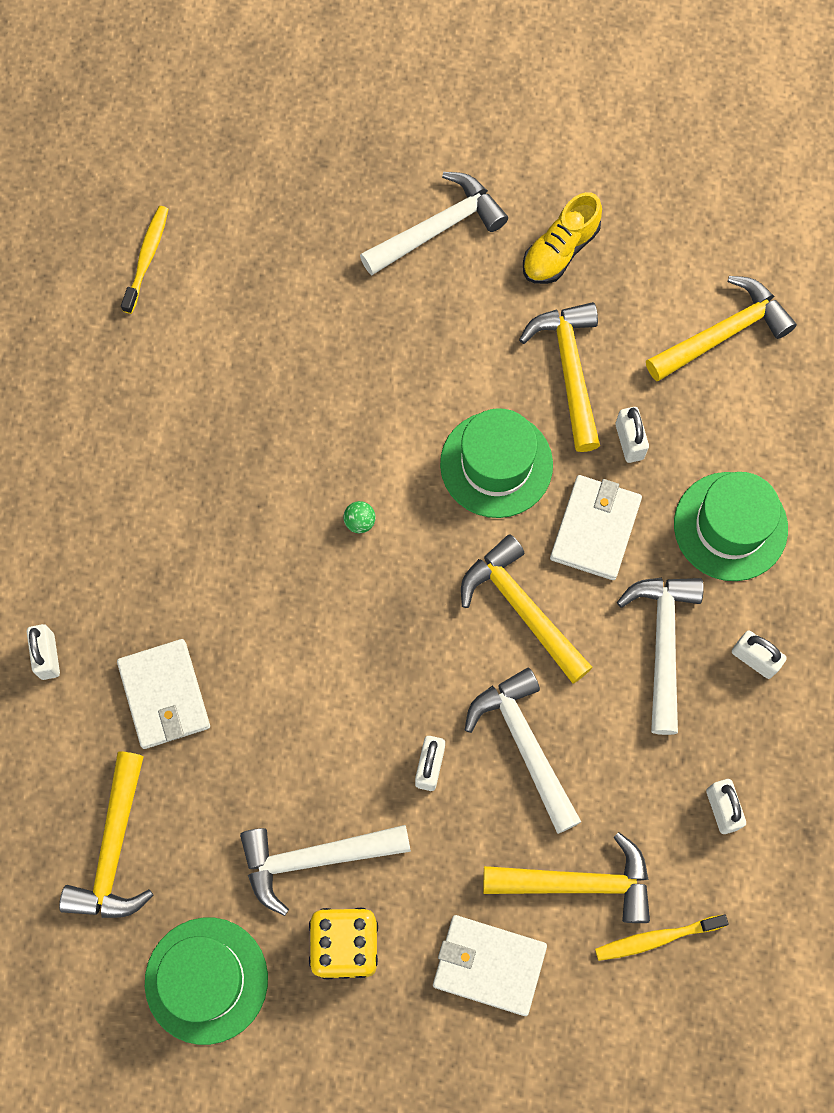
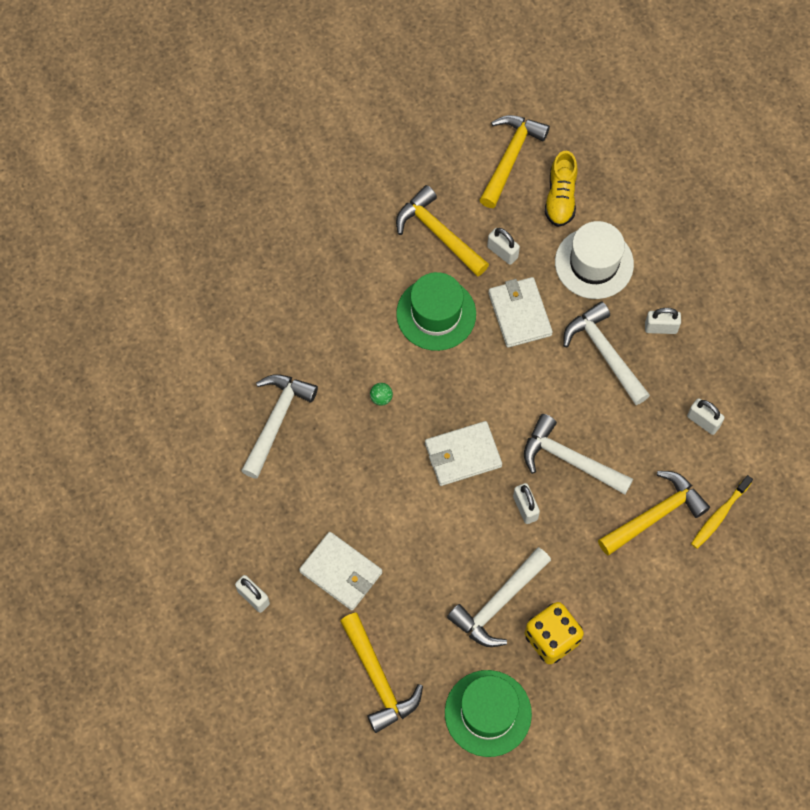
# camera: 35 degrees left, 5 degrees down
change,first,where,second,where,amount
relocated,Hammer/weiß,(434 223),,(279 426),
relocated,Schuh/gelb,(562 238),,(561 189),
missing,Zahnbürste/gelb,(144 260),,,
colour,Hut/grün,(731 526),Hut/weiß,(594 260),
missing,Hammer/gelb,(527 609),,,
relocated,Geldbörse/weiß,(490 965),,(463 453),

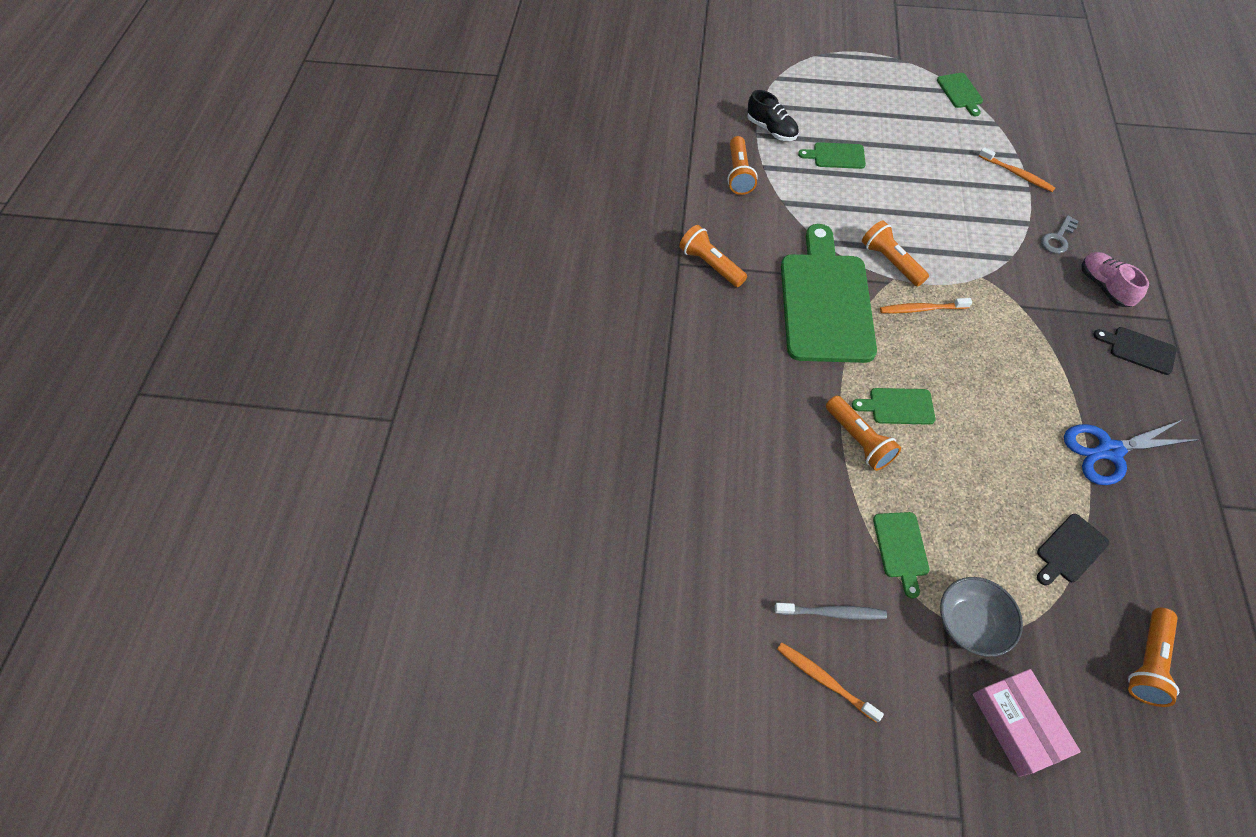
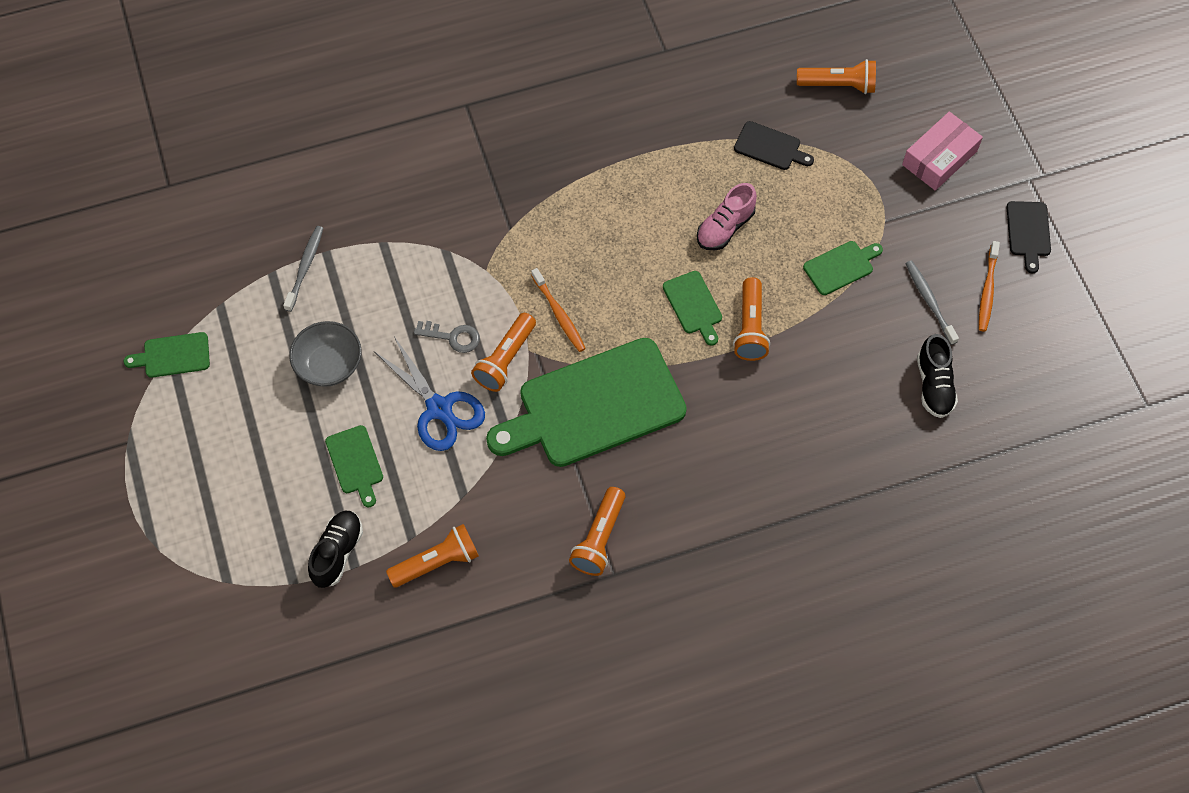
# camera: 115 degrees left, 5 degrees up
change,first,where,second,where,amount
spun,Schneidebrett/grün,(960 94),,(166 355),150 degrees counterclockwise
colour,Zahnbürste/orange,(1017 169),Zahnbürste/grau,(303 269),
relocated,Schlüssel/grau,(1060 234),,(447 337),
relocated,Schuh/rosa,(1115 279),,(727 216),
relocated,Schneidebrett/schwarz,(1135 351),,(1028 237),
spun,Taschenlampe/orange,(863 433),,(751 319),150 degrees clockwise
relocated,Schere/blau,(1130 452),,(430 394),
relocated,Schüssel/grau,(981 617),,(325 354),
appeared,,,Schuh/schwarz,(937 376),

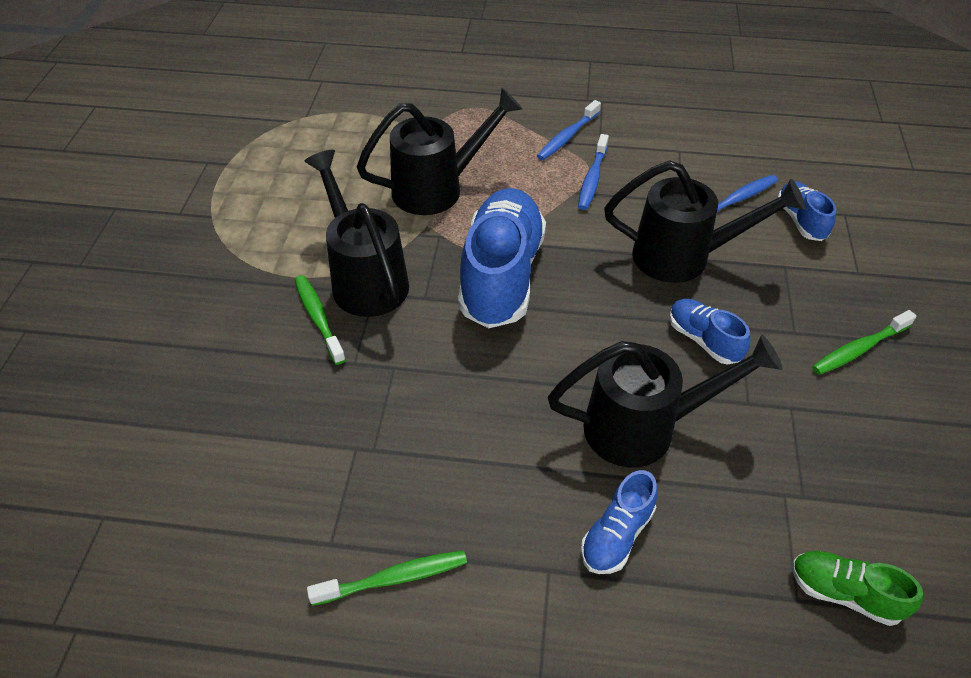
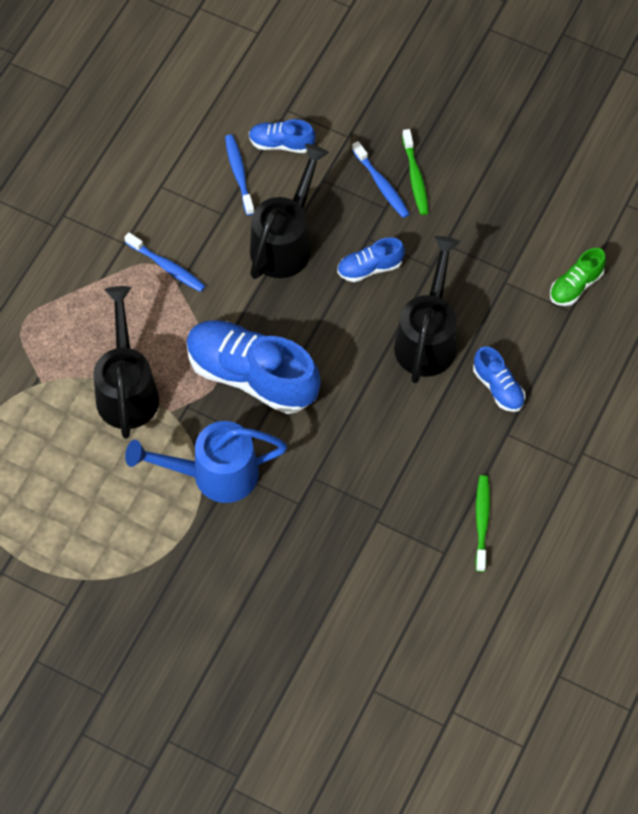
# camera: 70 degrees left, 15 degrees up
change,first,where,second,where,amount
relocated,Zahnbürste/blau,(569 130),,(381 179),
colour,Gießkanne/schwarz,(357 233),Gießkanne/blau,(206 462),
missing,Zahnbürste/grün,(320 320),,,

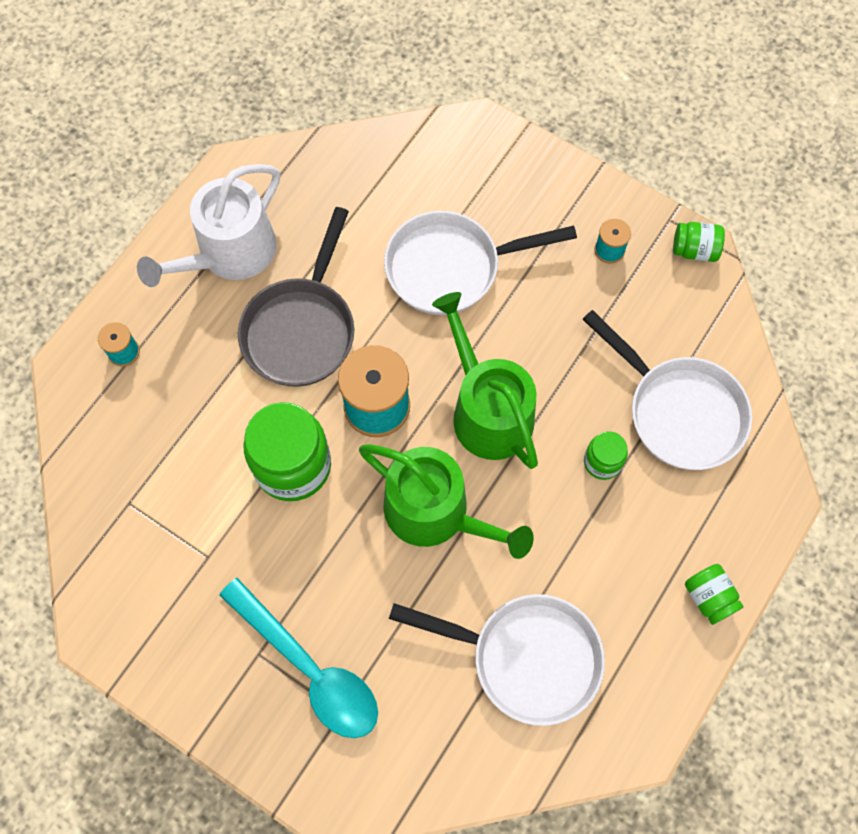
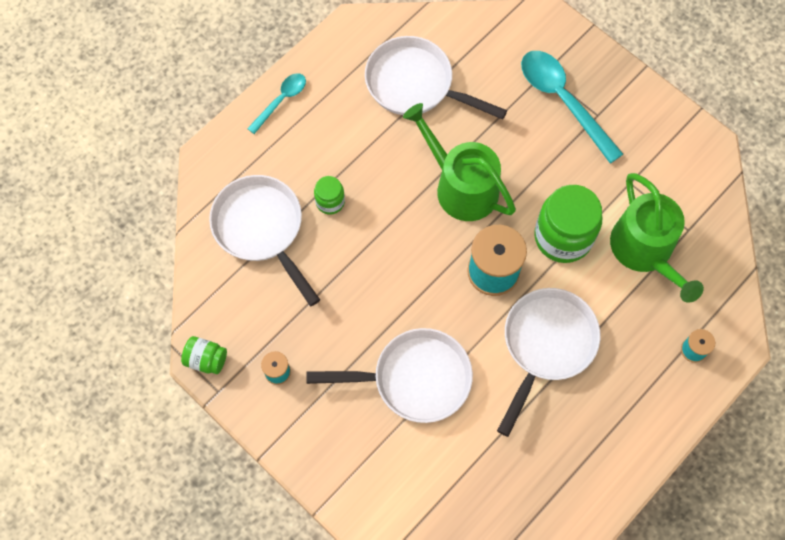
# camera: 170 degrees left, 0 degrees up
change,first,where,second,where,amount
missing,Gießkanne/weiß,(208 225),,,
colour,Pfanne/grau,(296 297),Pfanne/weiß,(548 362),
relocated,Gießkanne/grün,(485 380),,(657 238),
exchanged,Einmachglas/grün,(714 594),Löffel/türkis,(276 103),

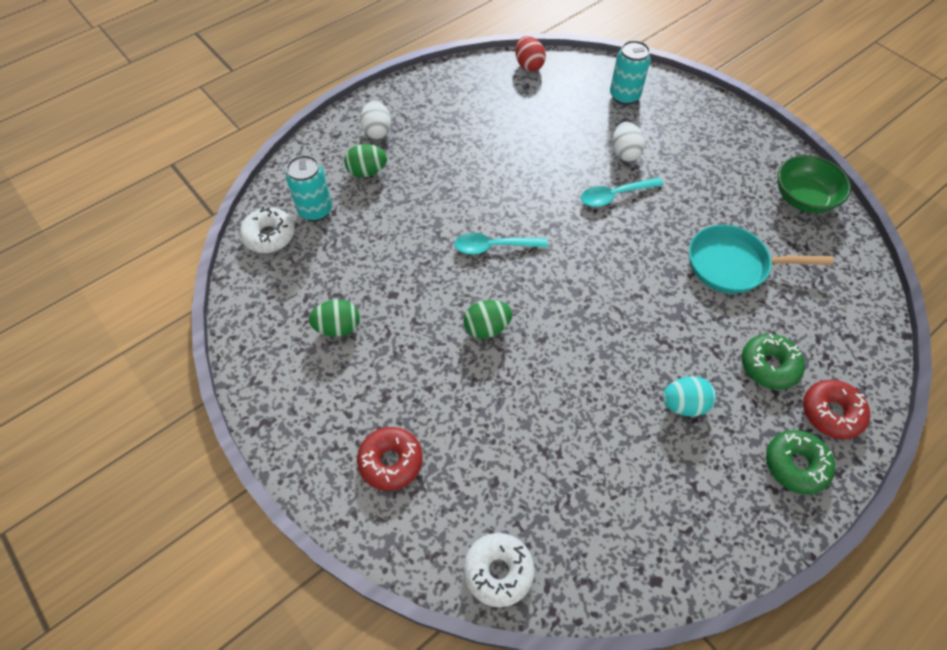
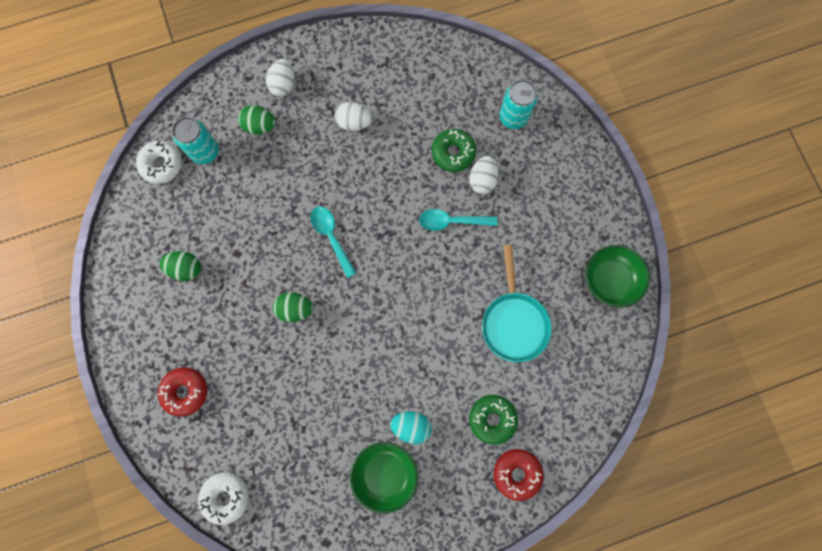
# camera: 20 degrees right, 20 degrees up
change,first,where,second,where,amount
missing,Ei/rot,(530 54),,,
spun,Pfanne/türkis,(761 259),,(517 303),120 degrees counterclockwise
spun,Löffel/türkis,(501 243),,(333 242),45 degrees clockwise
relocated,Donut/grün,(800 462),,(454 150),
appeared,,,Ei/weiß,(353 116),
appeared,,,Schüssel/grün,(384 478),

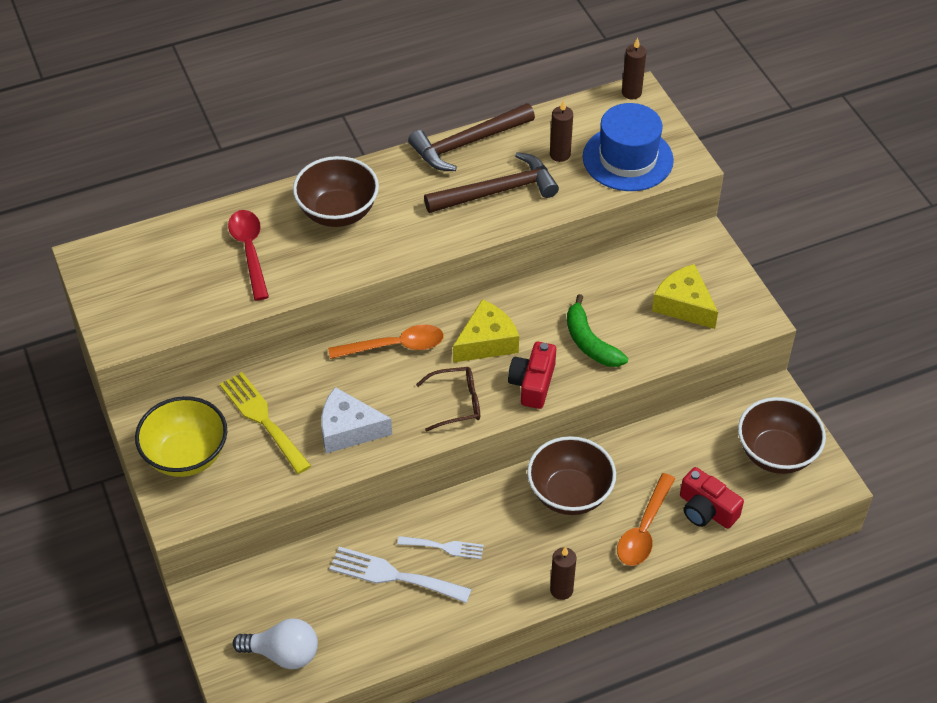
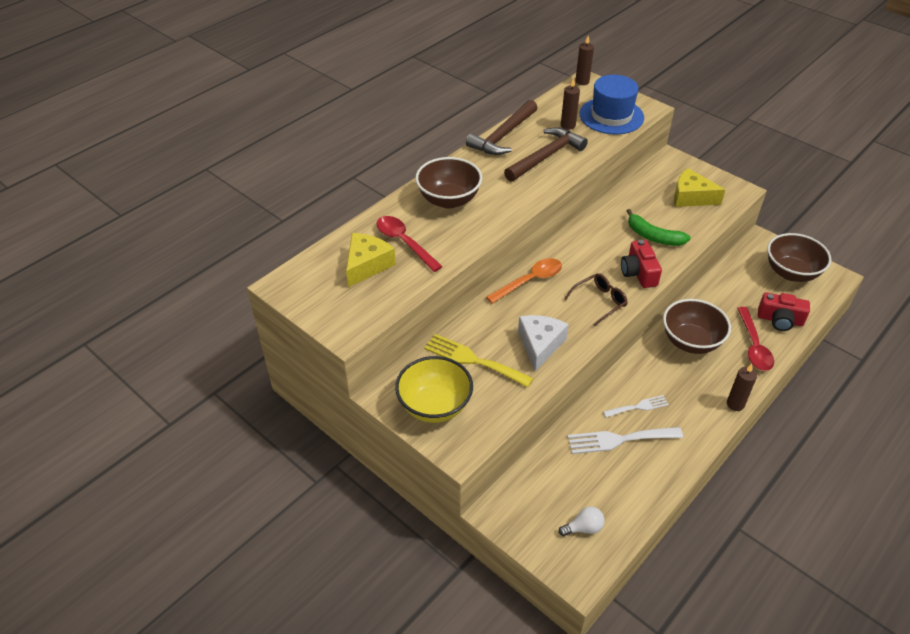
# camera: 25 degrees left, 5 degrees down
change,first,where,second,where,amount
relocated,Käse/gelb,(486 331),,(371 260),
spun,Käse/weiß,(356 420),,(543 343),120 degrees clockwise
colour,Löffel/orange,(646 519),Löffel/rot,(755 339),
size,Glühbirne/weiß,(275 644),,(581 521),x0.63

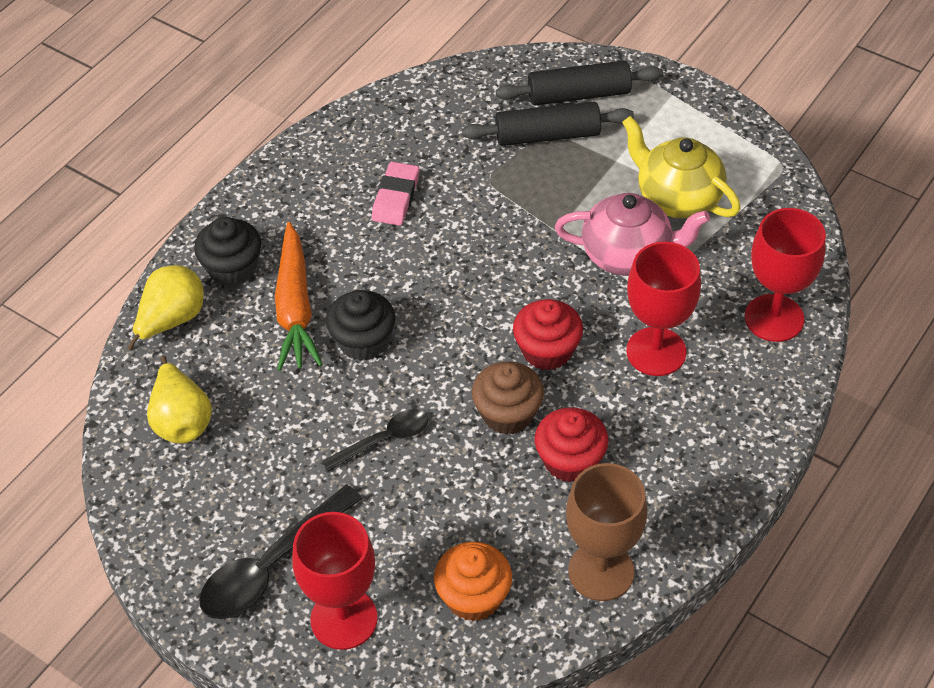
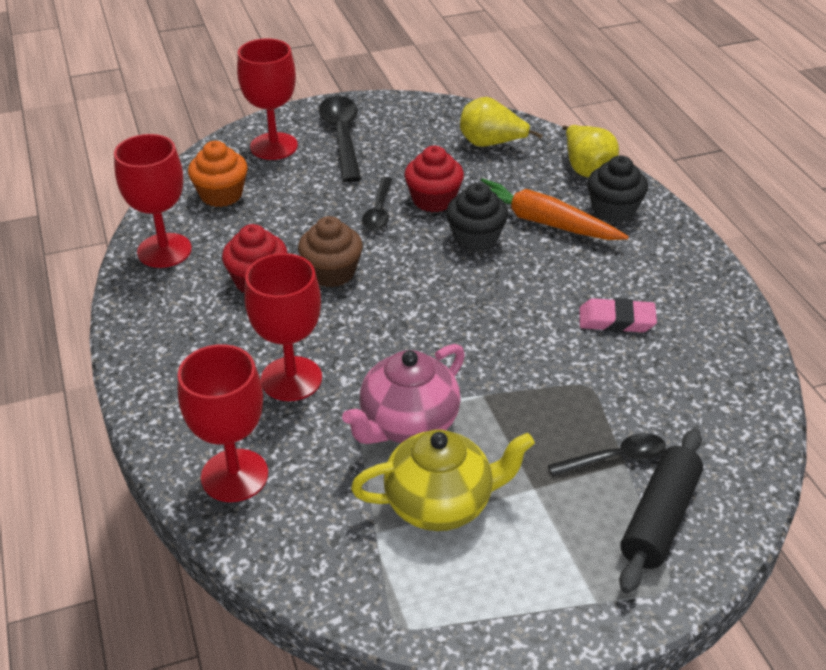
# camera: 125 degrees right, 10 degrees down
change,first,where,second,where,amount
exchanged,Nudelholz/schwarz,(548 124),Löffel/schwarz,(607 454),
spun,Radiergummi/rosa,(395 194),,(618 315),45 degrees counterclockwise
relocated,Muffin/rot,(548 335),,(434 179),
colour,Kelch/braun,(606 532),Kelch/rot,(153 201),

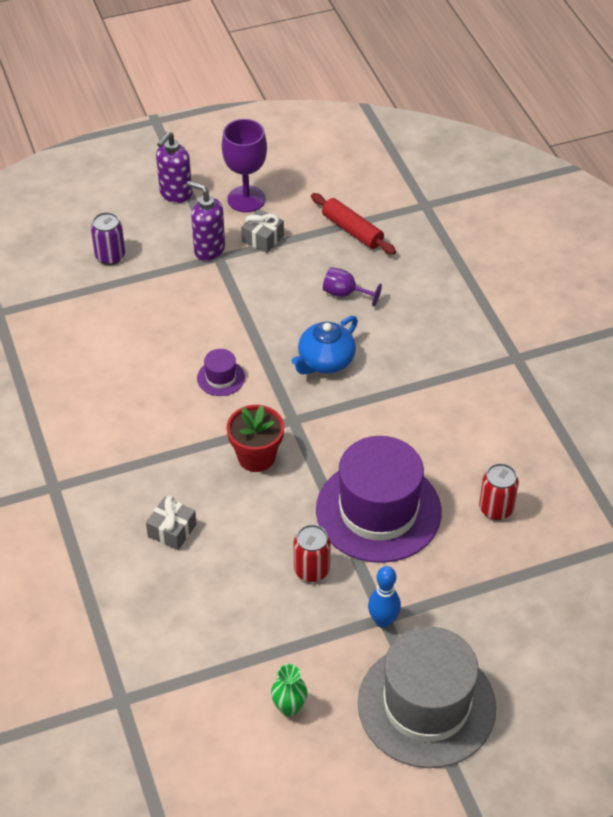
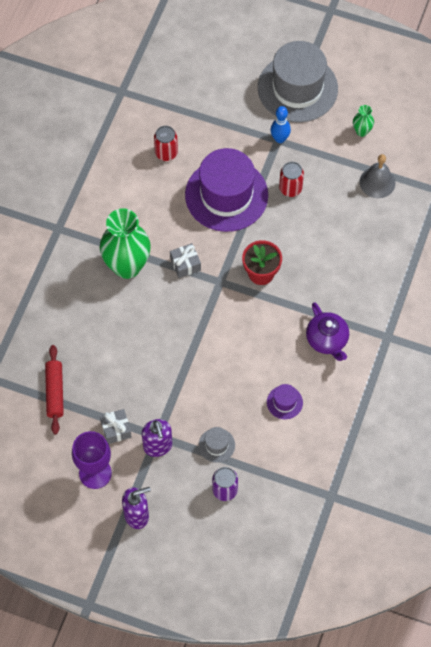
# camera: 140 degrees left, 15 degrees up
change,first,where,second,where,amount
missing,Kelch/lila,(352 286),,,
missing,Teekanne/blau,(325 345),,,
relocated,Hut/lila,(221 372),,(285 401),
relocated,Geschenk/grau,(171 523),,(185 260),
appeared,,,Glocke/grau,(377 176),
appeared,,,Vase/grün,(125 243),
appeared,,,Teekanne/lila,(327 331),
appeared,,,Hut/grau,(217 445),

